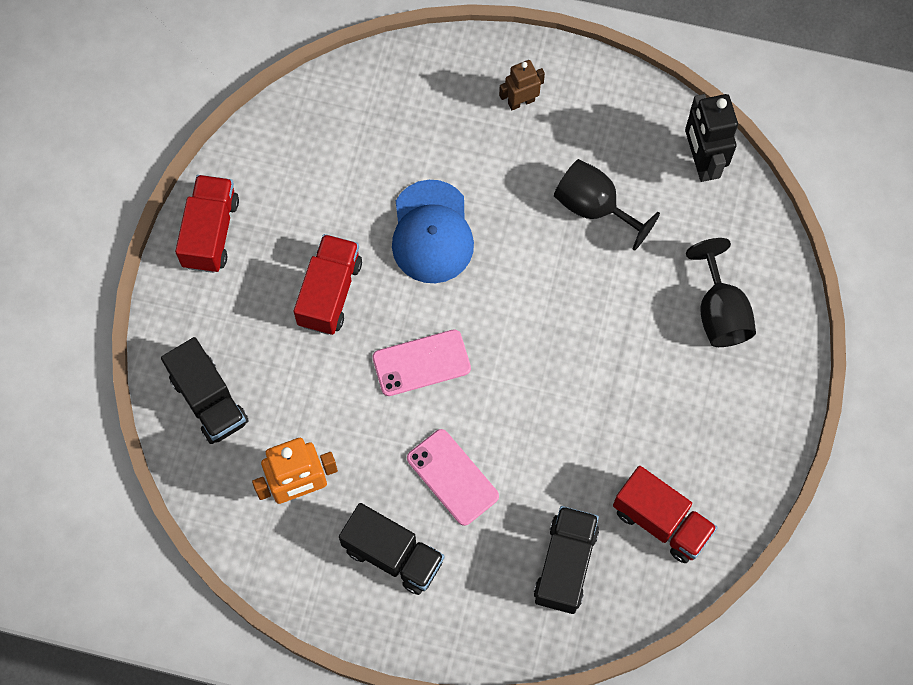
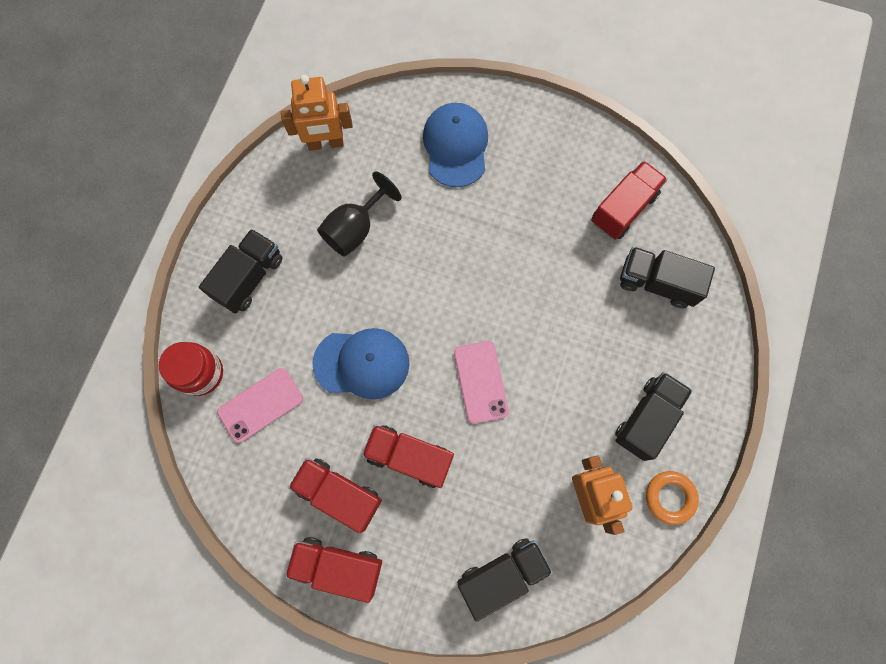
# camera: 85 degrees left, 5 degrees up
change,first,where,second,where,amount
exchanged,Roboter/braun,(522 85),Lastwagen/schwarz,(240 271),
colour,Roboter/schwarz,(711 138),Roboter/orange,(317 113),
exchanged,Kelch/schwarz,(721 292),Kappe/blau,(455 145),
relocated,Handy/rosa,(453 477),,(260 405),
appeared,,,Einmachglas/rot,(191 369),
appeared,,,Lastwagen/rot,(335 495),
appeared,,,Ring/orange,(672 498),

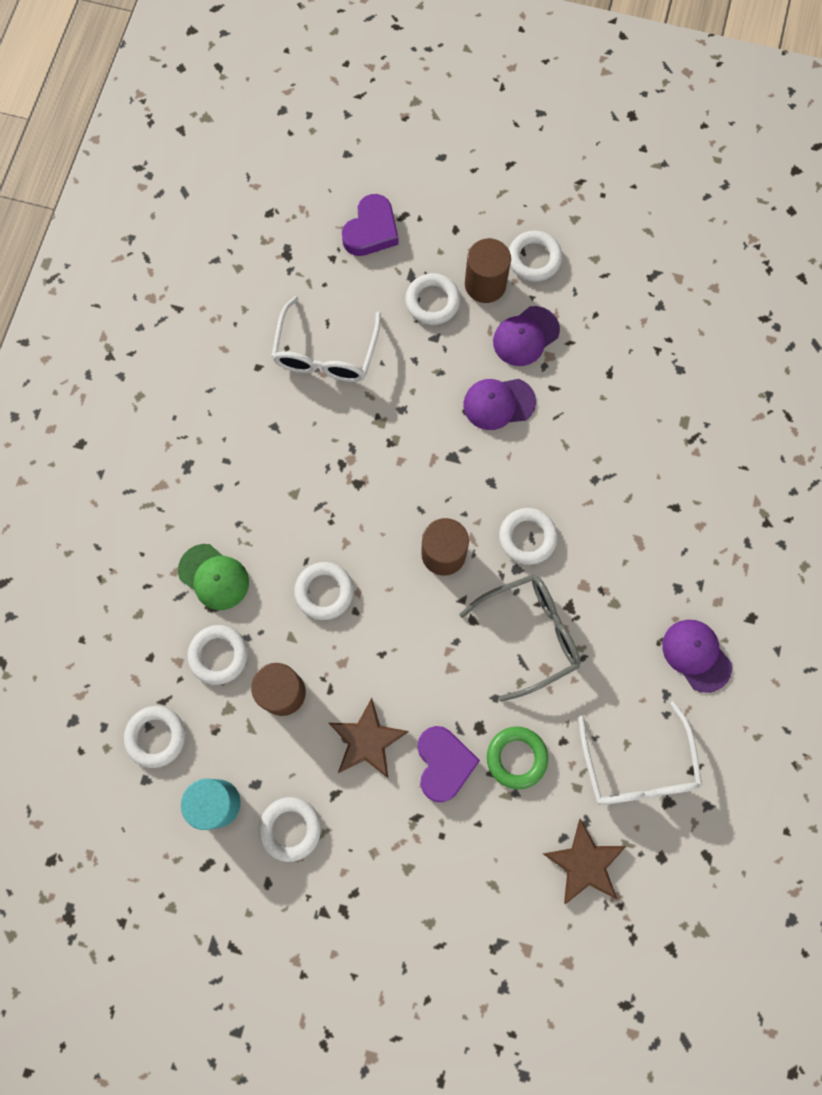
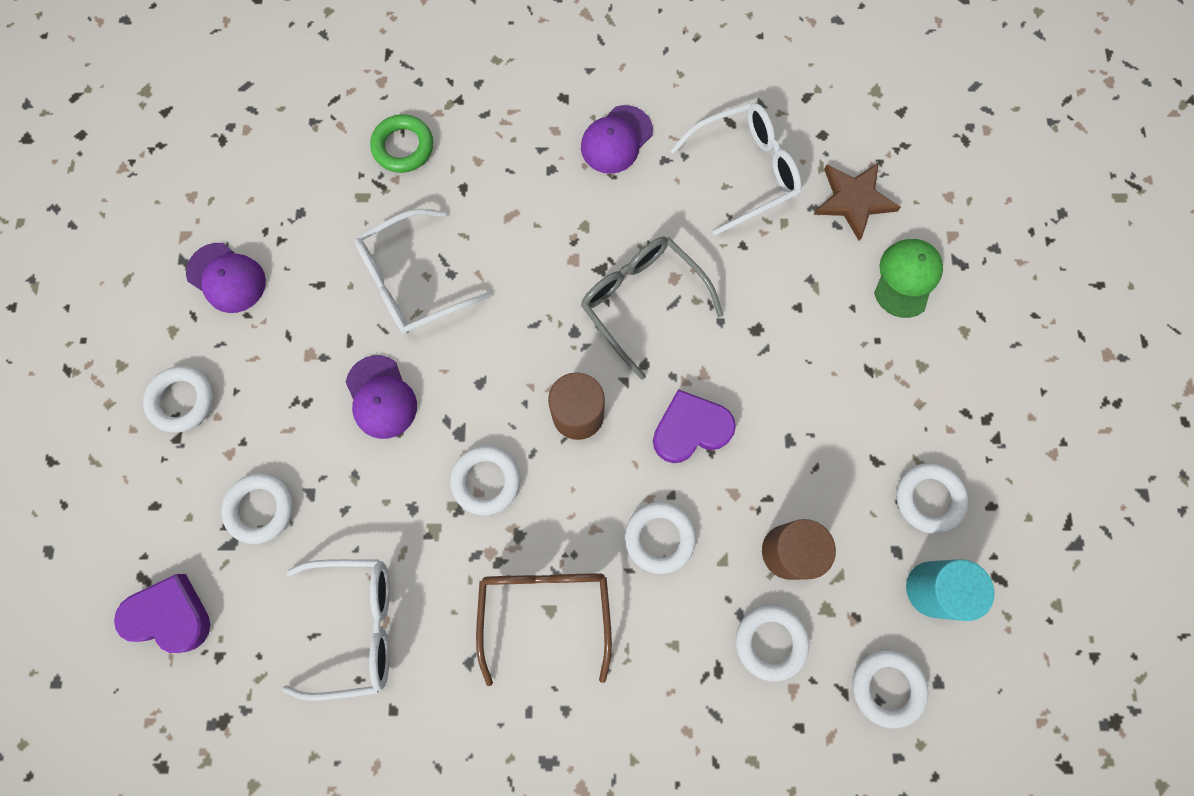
# camera: 105 degrees left, 0 degrees up
change,first,where,second,where,amount
missing,Vollzylinder/braun,(488 270),,,
relocated,Kappe/lila,(526 336),,(226 278),
relocated,Ring/weiß,(528 536),,(485 480),
relocated,Kappe/grün,(213 577),,(908 278),
missing,Stern/braun,(369 738),,,
relocated,Herz/lila,(448 764),,(694 426),
relocated,Ring/grün,(517 758),,(401 143),
appeared,,,Brille/weiß,(423 271),
appeared,,,Brille/braun,(544 629),

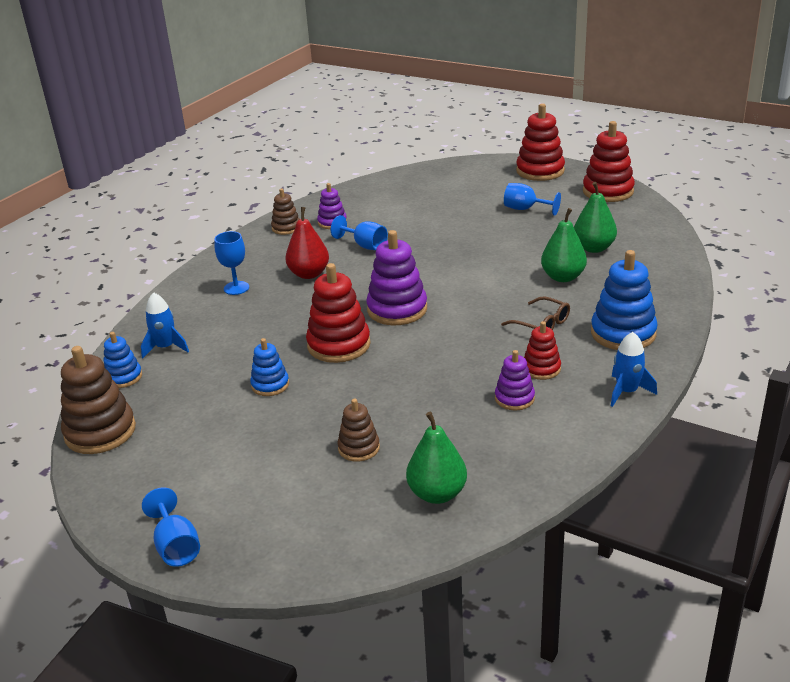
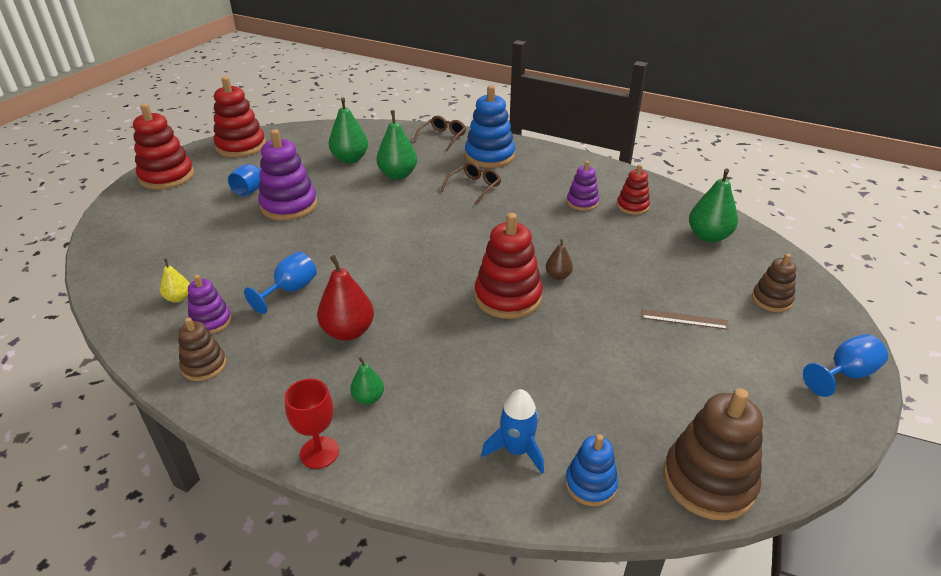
# camera: 95 degrees left, 5 degrees up
change,first,where,second,where,amount
relocated,Stapelspielzeug/lila,(396 277),,(288 175),
exchanged,Kelch/blau,(231 263),Birne/grün,(367 380),
relocated,Stapelspielzeug/rot,(542 350),,(633 189),
missing,Rakete/blau,(634 369),,,
missing,Stapelspielzeug/blau,(269 367),,,
relocated,Stapelspielzeug/braun,(358 430),,(774 283),
appeared,,,Brille/braun,(440 133),
appeared,,,Birne/braun,(559 259),
appeared,,,Birne/gelb,(175 281),
appeared,,,Lineal/braun,(685 319),
appeared,,,Kelch/rot,(312 424),

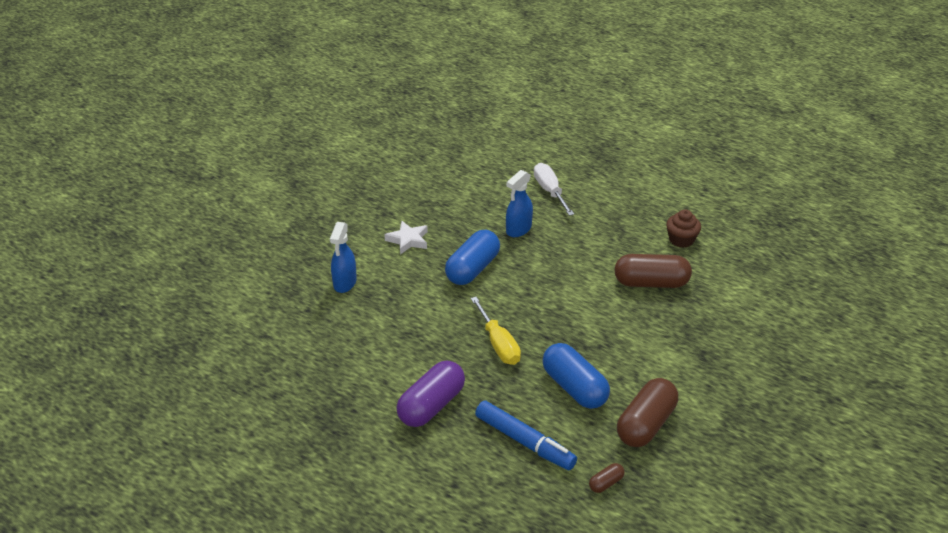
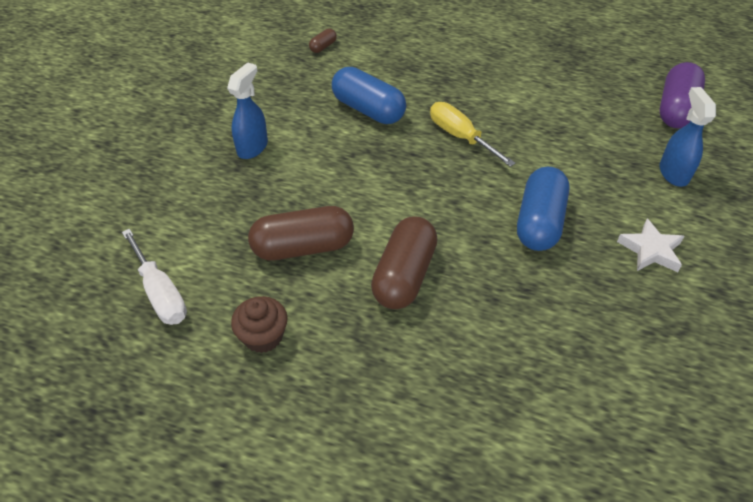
# camera: 165 degrees right, 10 degrees up
change,first,where,second,where,amount
relocated,Schraubenzieher/weiß,(554 189),,(154 277),
relocated,Sprühflasche/blau,(519 203),,(247 110),
relocated,Kapsel/lila,(430 394),,(682 95),
relocated,Kapsel/braun,(647 412),,(404 262),
missing,Filzstift/blau,(526 435),,,

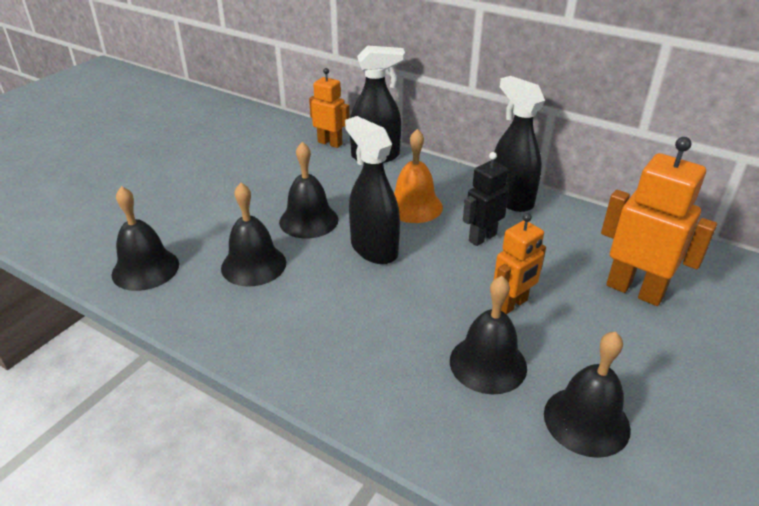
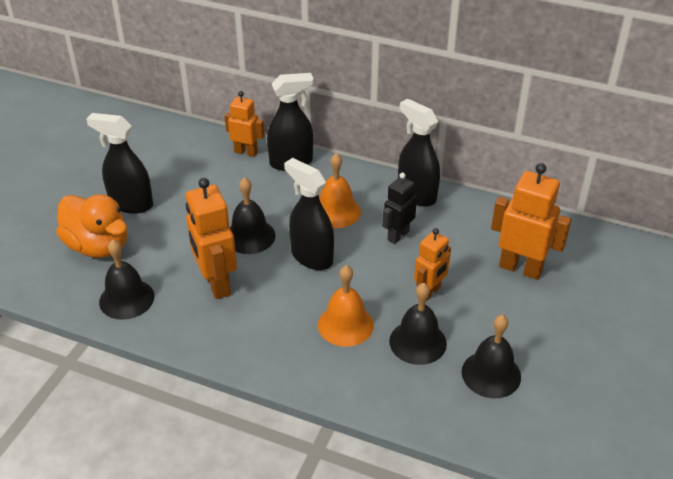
# camera: 10 degrees left, 5 degrees up
change,first,where,second,where,amount
exchanged,Glocke/schwarz,(253 235),Roboter/orange,(211 238),
appeared,,,Sprühflasche/schwarz,(119 163),
appeared,,,Ente/orange,(91 226),
appeared,,,Glocke/orange,(346 306),

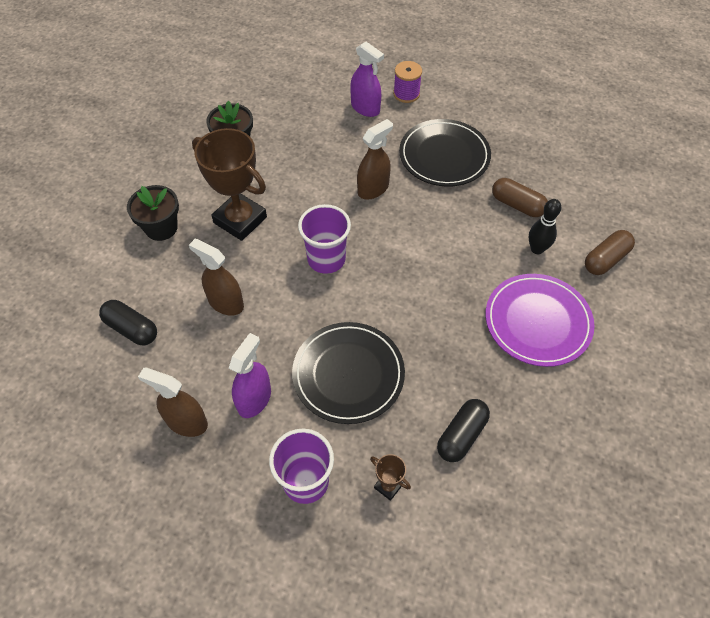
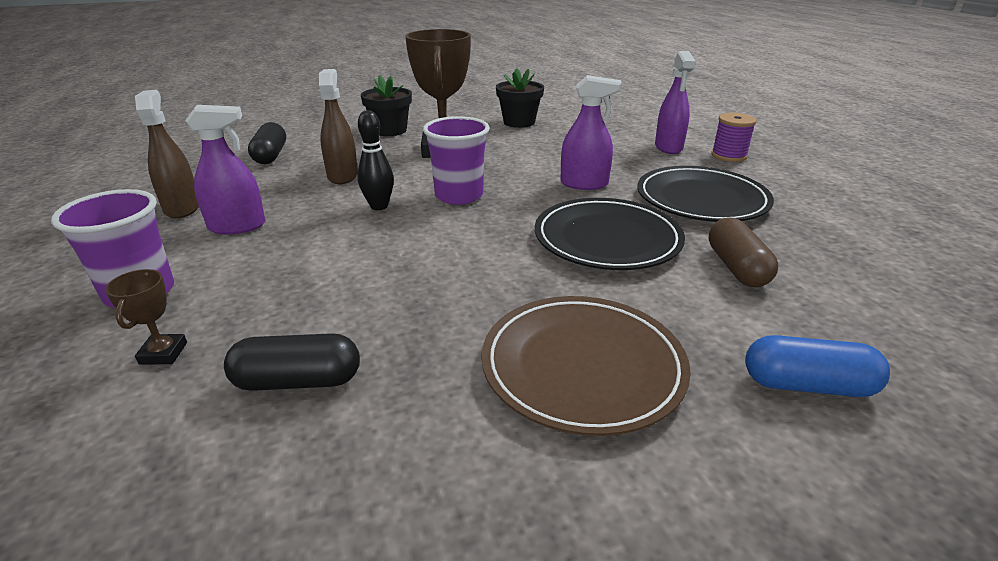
# camera: 50 degrees right, 25 degrees down
change,first,where,second,where,amount
colour,Sprühflasche/braun,(375 159),Sprühflasche/lila,(590 132),
relocated,Bowlingkegel/schwarz,(545 226),,(376 160),
colour,Kapsel/braun,(610 252),Kapsel/blau,(817 366),
colour,Teller/lila,(540 320),Teller/braun,(586 366),
relocated,Teller/schwarz,(348 373),,(610 234),

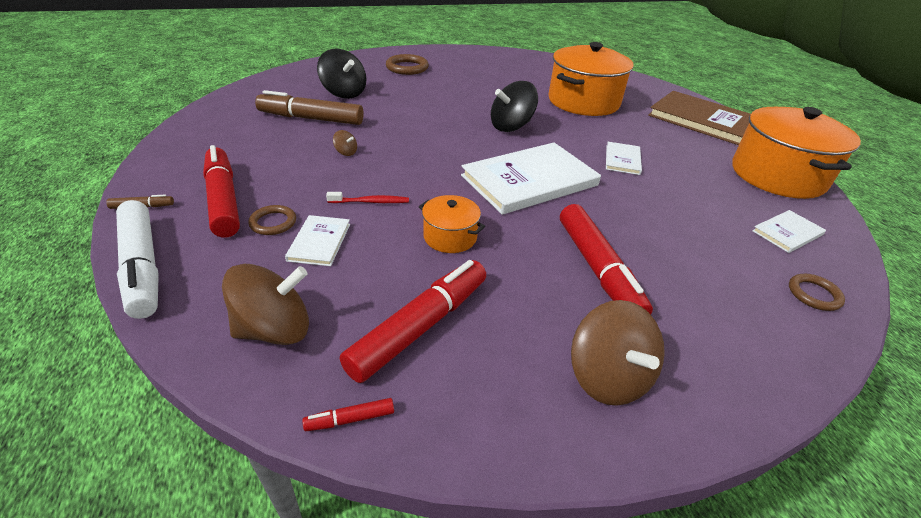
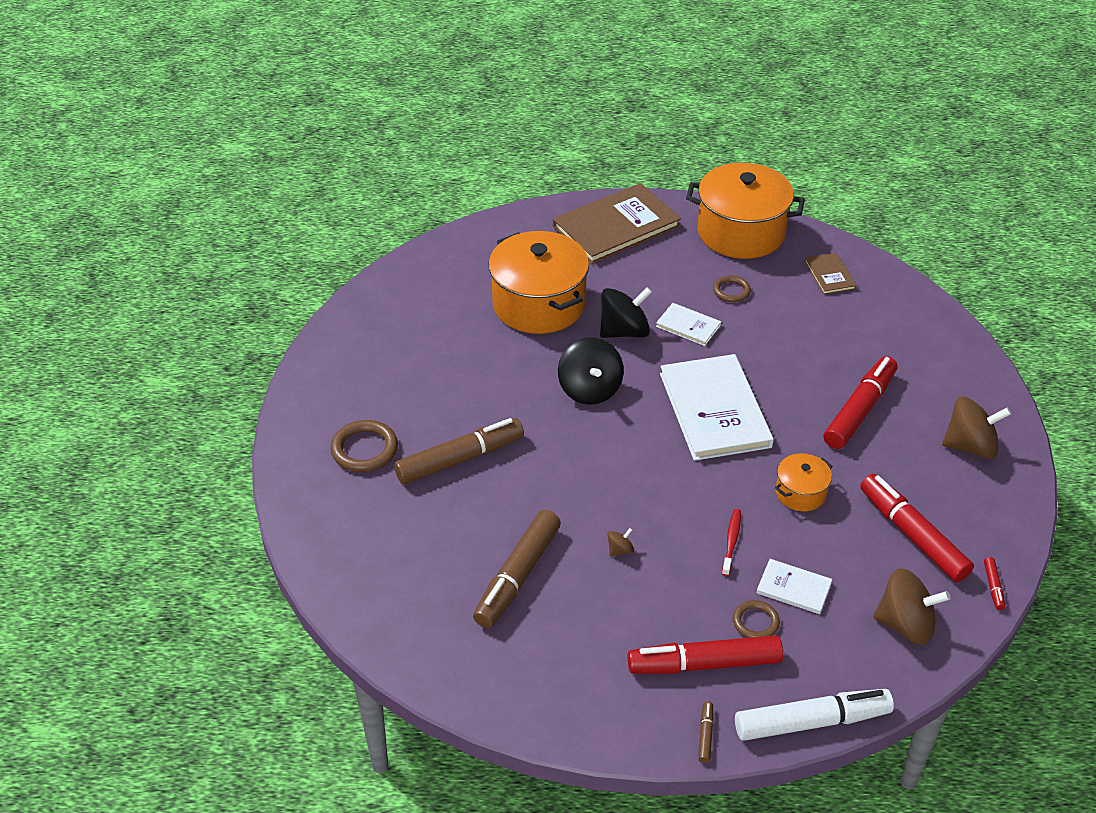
# camera: 70 degrees left, 5 degrees up
change,first,where,second,where,amount
relocated,Kreisel/schwarz,(342 73),,(626 312),
spun,Filzstift/rot,(606 259),,(860 402),60 degrees counterclockwise
colour,Buch/weiß,(789 231),Buch/braun,(830 273),
spun,Kreisel/braun,(265 304),,(912 606),105 degrees clockwise
relocated,Ring/braun,(817 292),,(732 288),
appeared,,,Filzstift/braun,(459 451),

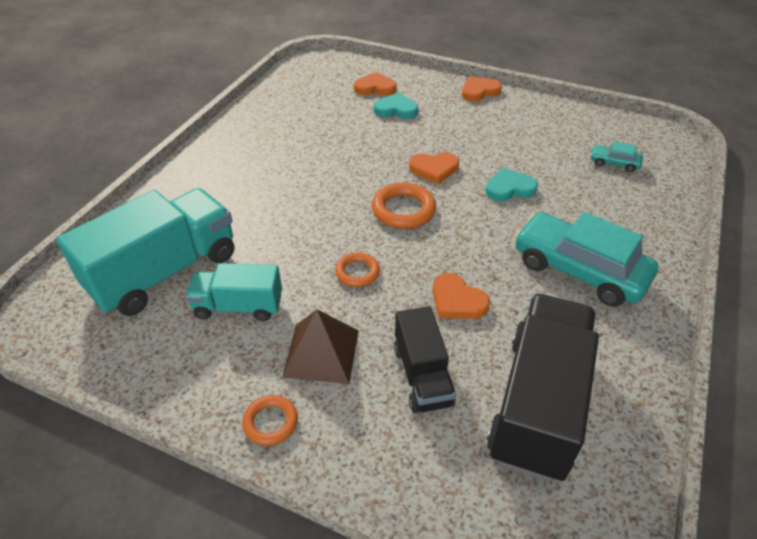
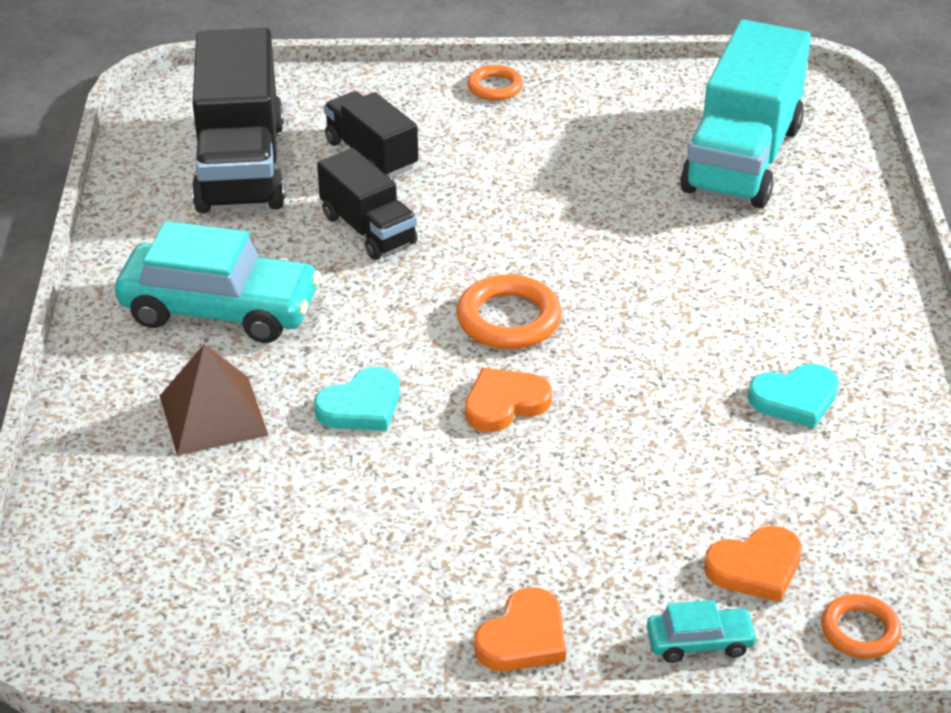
# camera: 155 degrees right, 5 degrees down
change,first,where,second,where,amount
relocated,Herz/türkis,(396 106),,(793 396),
relocated,Auto/türkis,(616 156),,(702 631),
relocated,Ring/orange,(357 269),,(861 626),
missing,Lastwagen/türkis,(233 292),,,
exchanged,Herz/orange,(461 296),Lastwagen/schwarz,(367 204),
relocated,Pyramide/braun,(320 346),,(214 400),

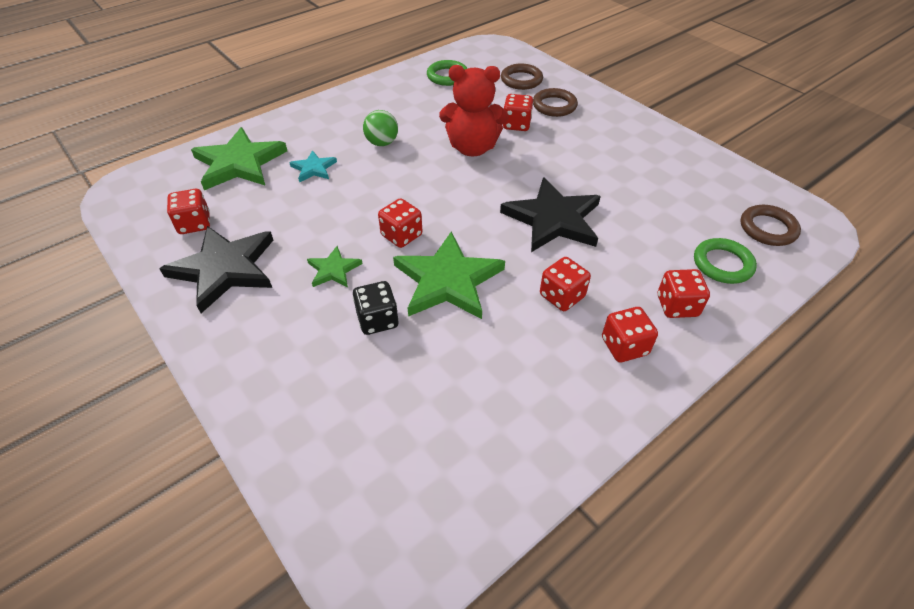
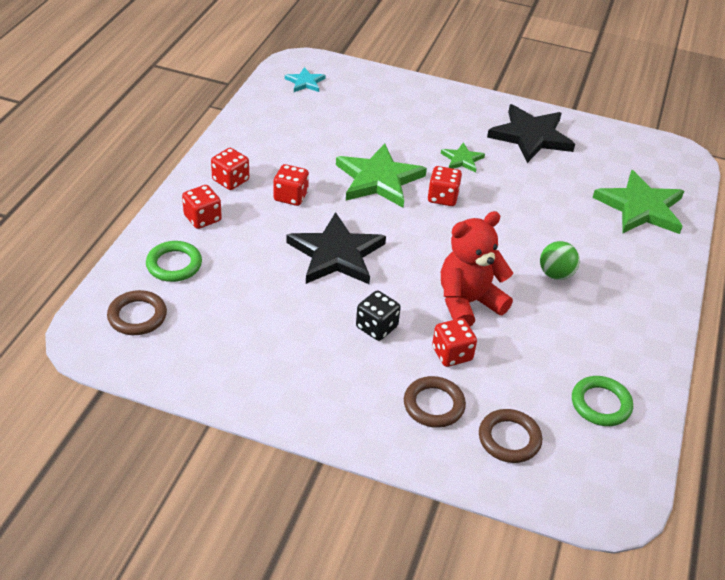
# camera: 145 degrees right, 5 degrees down
change,first,where,second,where,amount
relocated,Stern/türkis,(313 166),,(305 79),
missing,Spielwürfel/rot,(188 211),,,
relocated,Spielwürfel/schwarz,(376 308),,(378 316),

